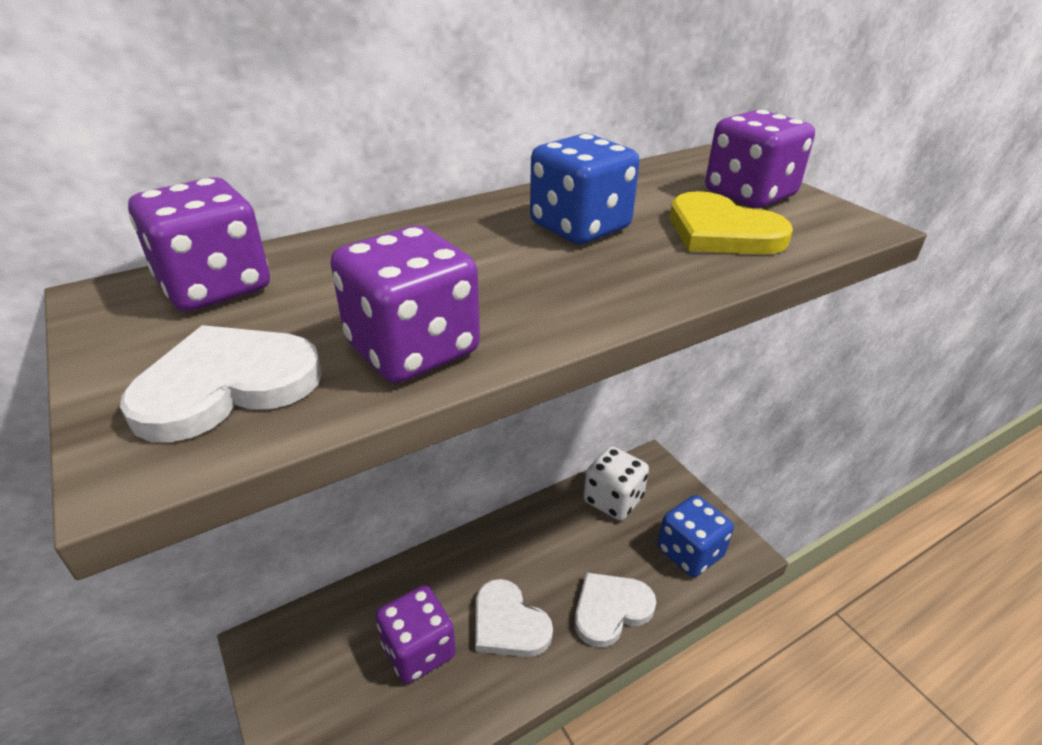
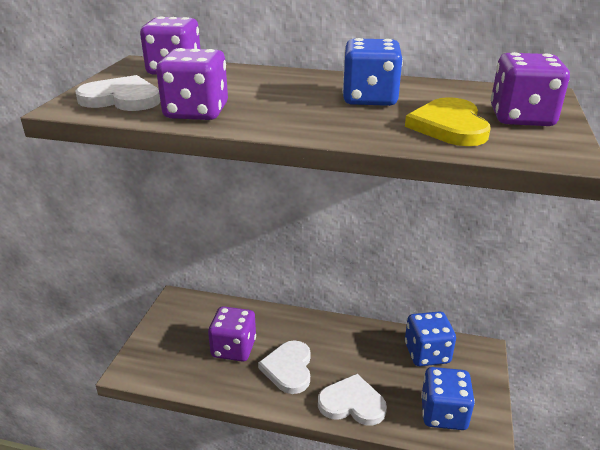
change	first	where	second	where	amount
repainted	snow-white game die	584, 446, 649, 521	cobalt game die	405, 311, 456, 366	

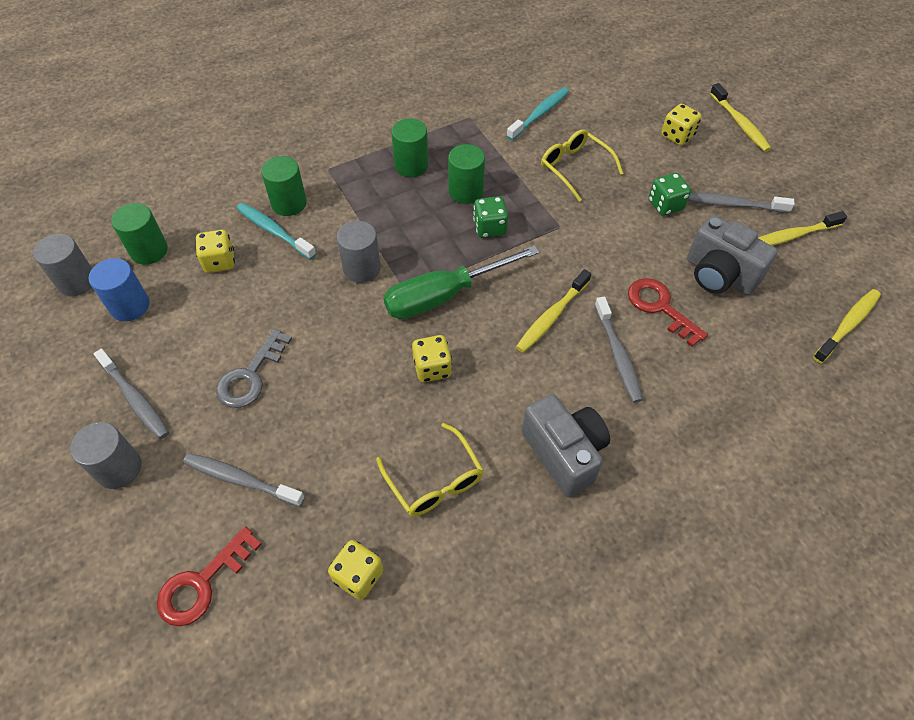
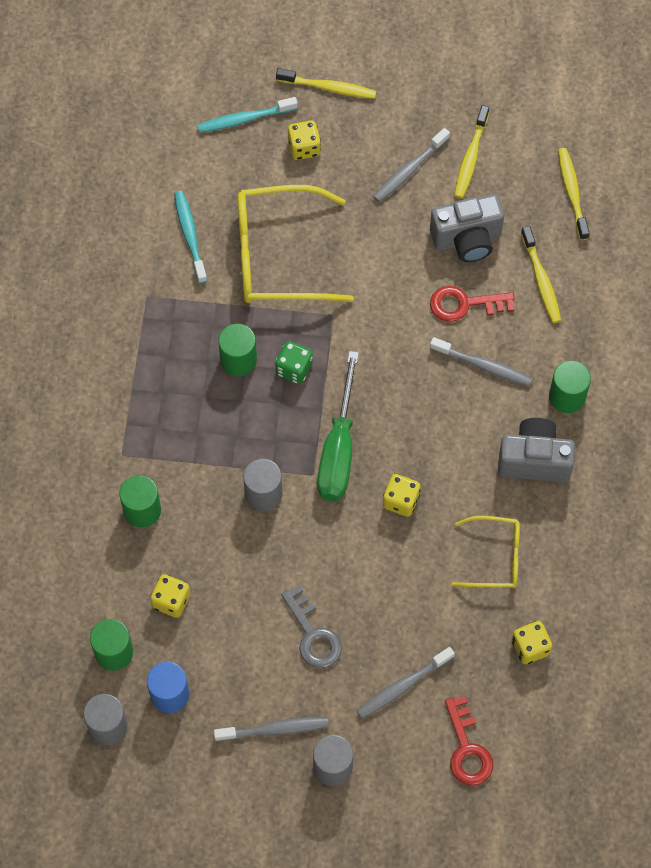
change	first	where	second	where	amount
shifted	teal tooth brush	236, 203, 316, 260		197, 97, 298, 133	
shifted	leaf-green solid cylinder	391, 119, 428, 177		549, 361, 591, 413	
shifted	golden tooth brush	516, 269, 591, 353		521, 226, 561, 323	
scaled	golden glasses	541, 129, 624, 202		237, 185, 354, 303	x1.80
gone	leaf-green game die	649, 173, 691, 216			

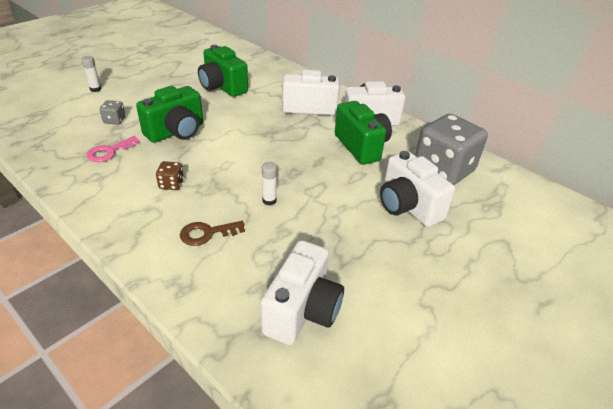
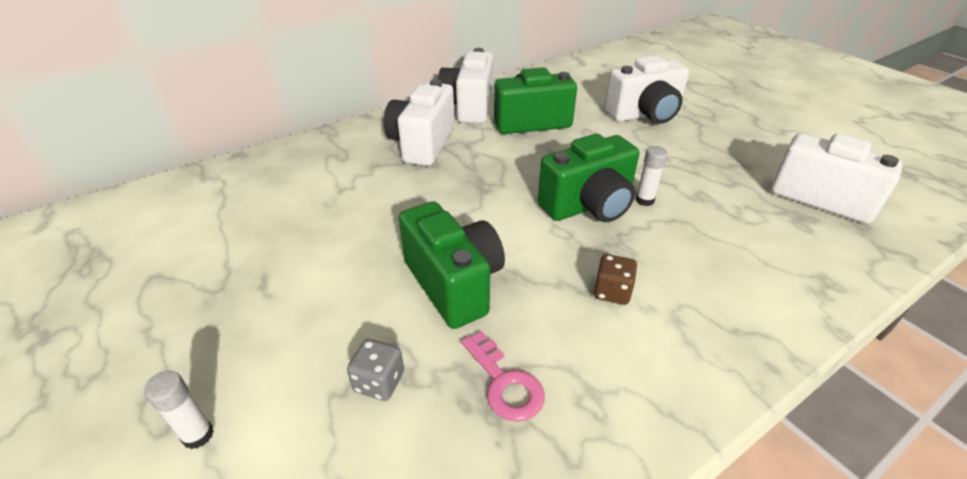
change	first	where	second	where	amount
gone	dark brown latchkey	180, 221, 245, 246			
shifted	leaf-green camera	198, 45, 248, 97		538, 134, 639, 222	
gone	ash-grey game die	415, 114, 488, 185			

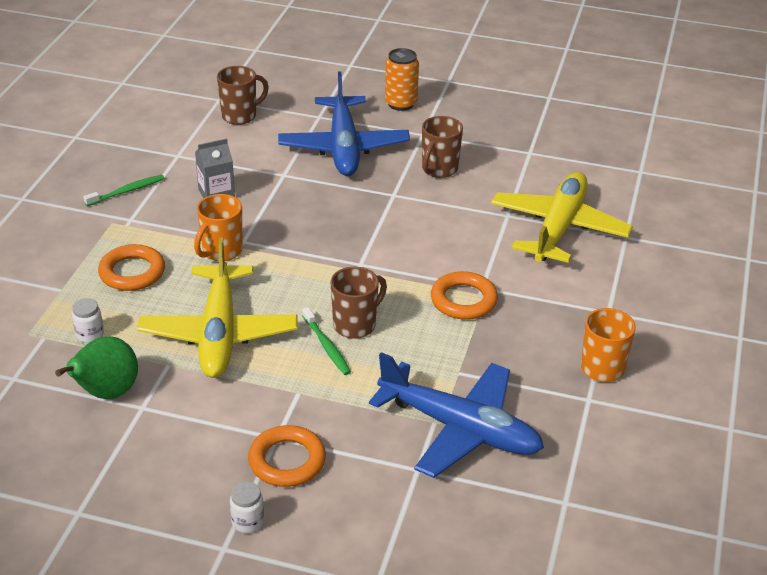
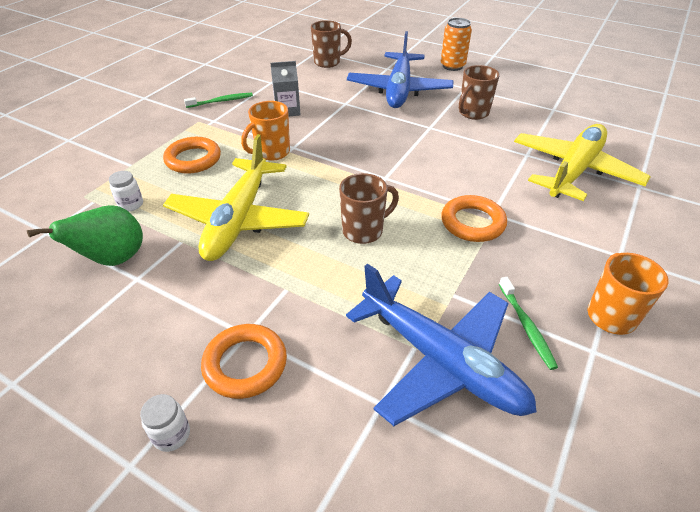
change	first	where	second	where	amount
shifted	leaf-green tooth brush	302, 307, 351, 375		499, 277, 558, 370	

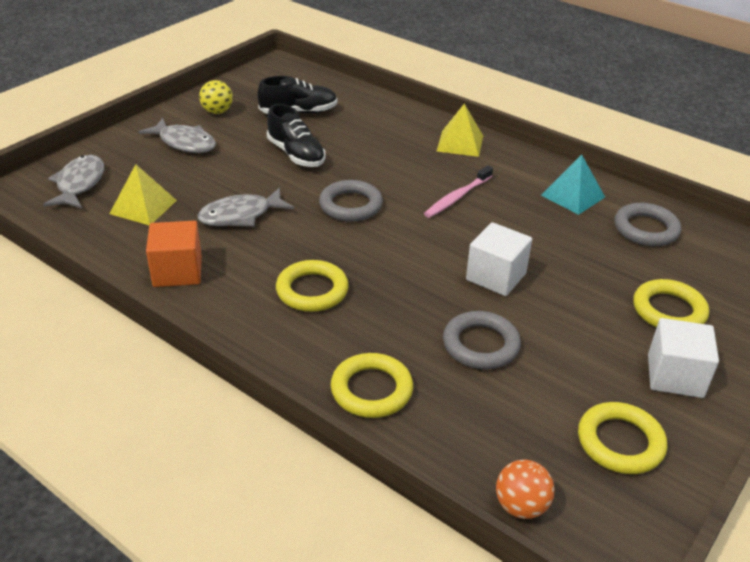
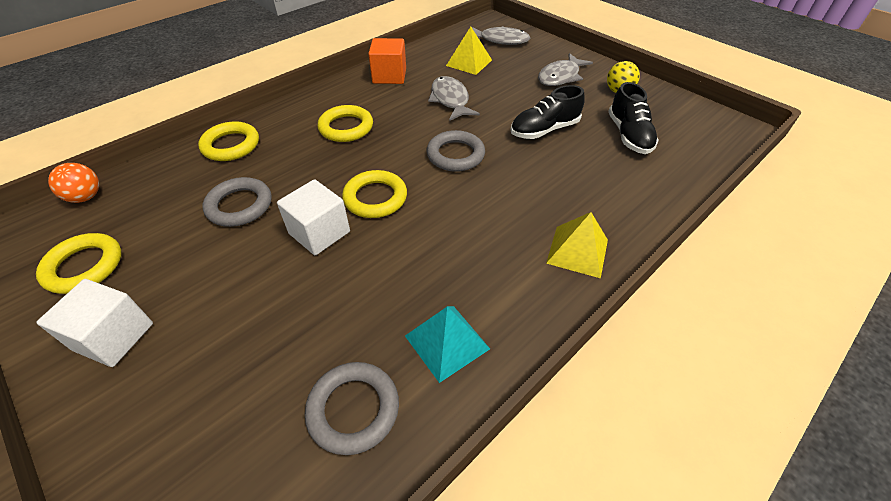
change	first	where	second	where	amount
gone	rose-pink tooth brush	424, 166, 493, 218			
shifted	golden torus	633, 279, 709, 328		342, 170, 407, 218	

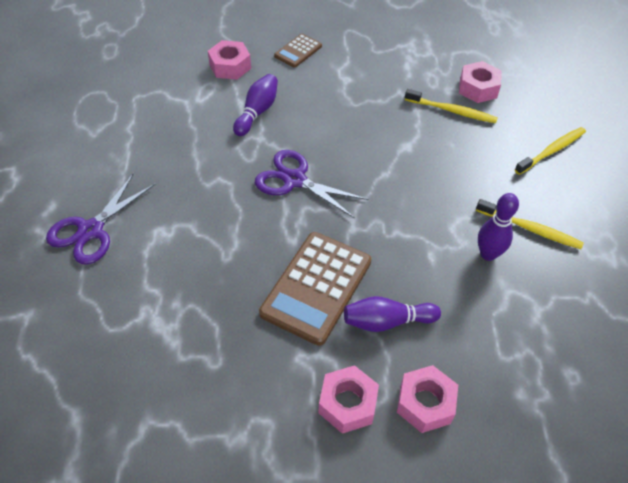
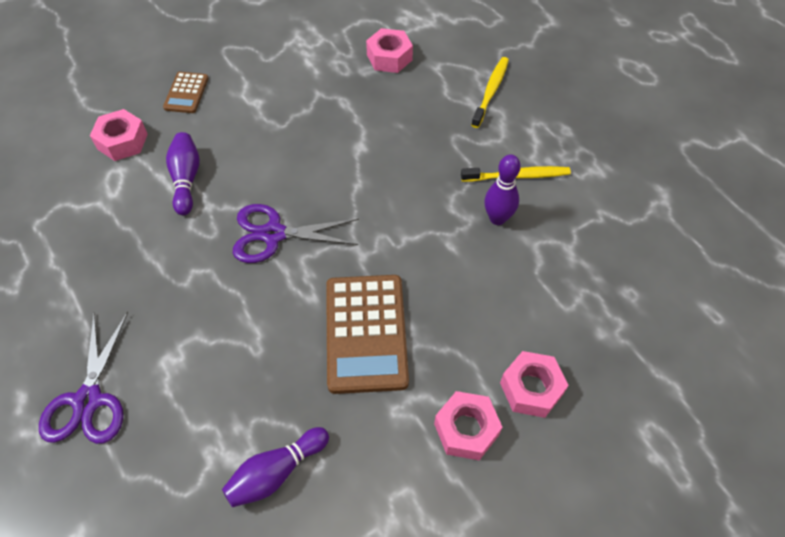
change	first	where	second	where	amount
shifted	purple skittle	344, 296, 441, 332		222, 427, 329, 507	
gone	golden tooth brush	405, 89, 497, 123			

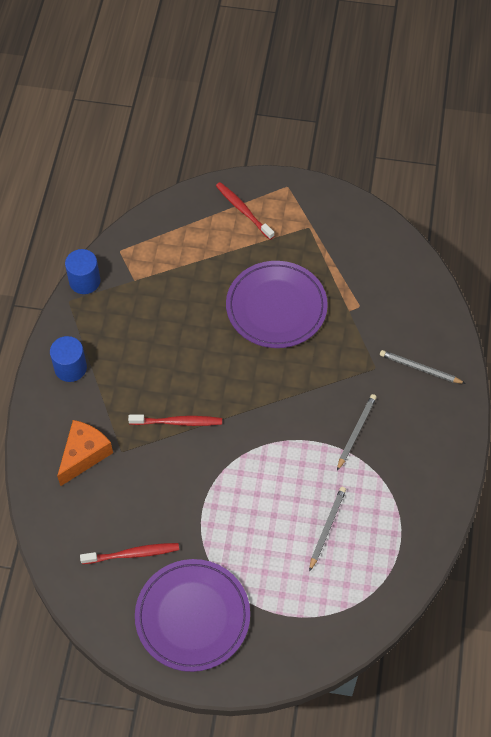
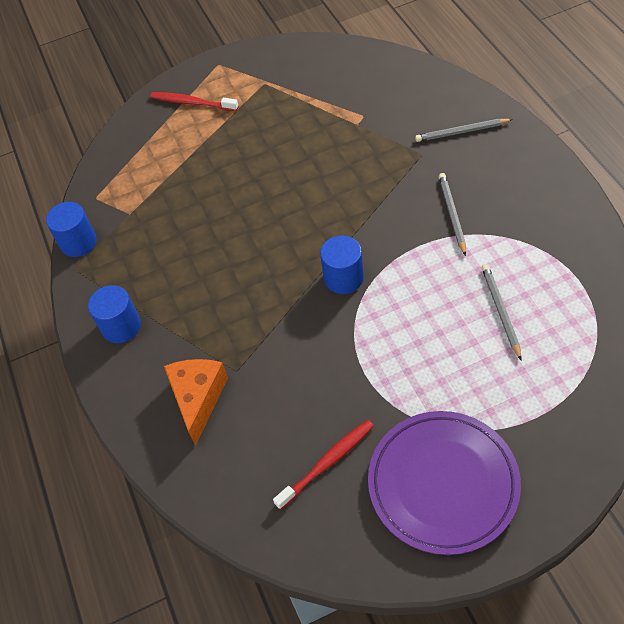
change	first	where	second	where	amount
gone	red tooth brush	128, 415, 222, 426			
gone	purple plate	226, 261, 328, 348			
new			cobalt solid cylinder	320, 235, 364, 294	

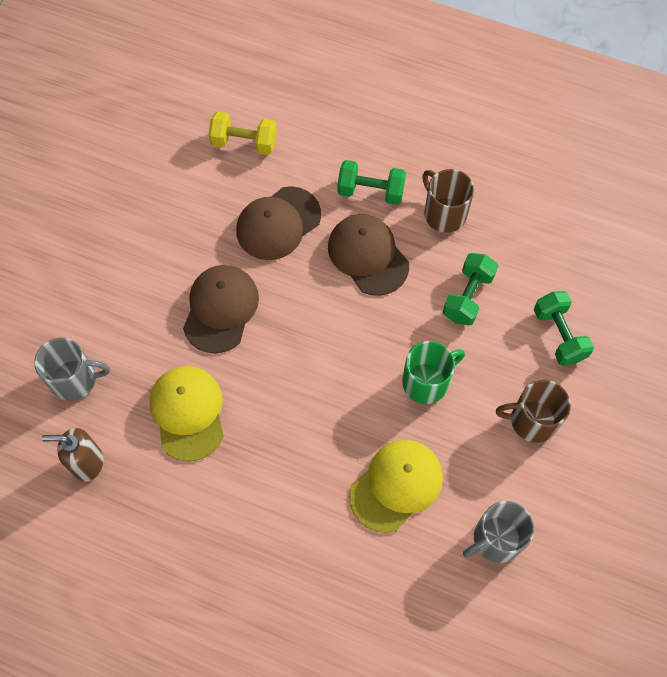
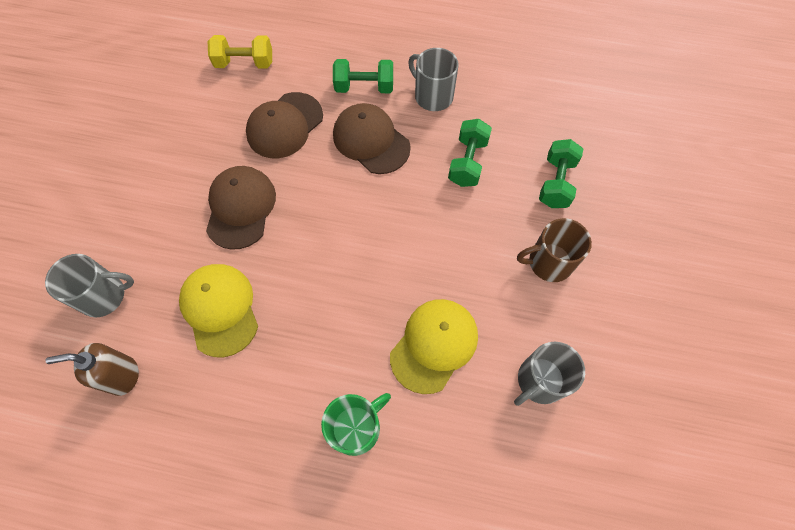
change	first	where	second	where	amount
shifted	leaf-green mug	402, 341, 465, 404		321, 393, 391, 456	
repainted	dark brown mug	422, 169, 474, 233	ash-grey mug	408, 48, 459, 111	
rotated	leaf-green hand weight	534, 291, 594, 366		539, 139, 583, 208	45 degrees clockwise

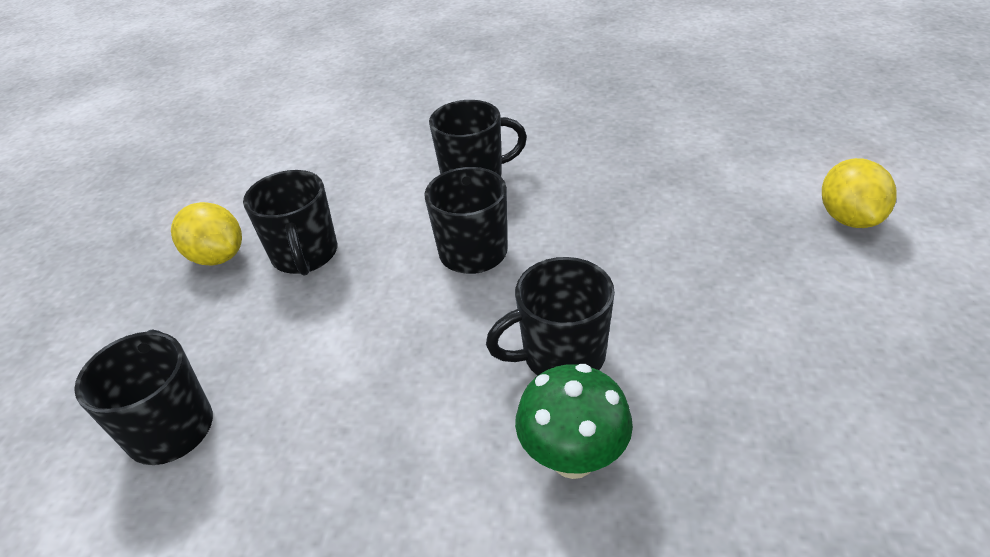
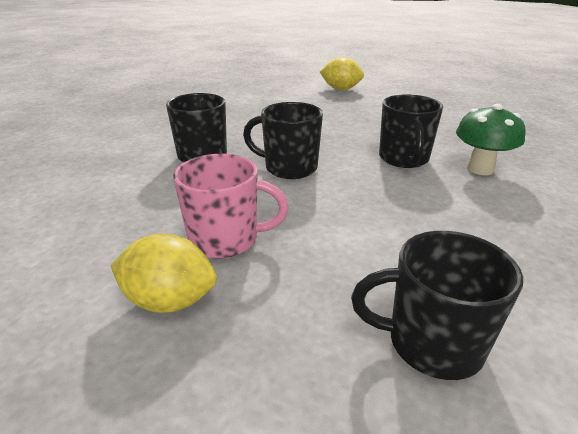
change	first	where	second	where	amount
rotated	golden lemon	171, 202, 242, 266		110, 234, 217, 313	45 degrees clockwise
repainted	black mug	243, 170, 337, 275	rose-pink mug	173, 154, 289, 258	

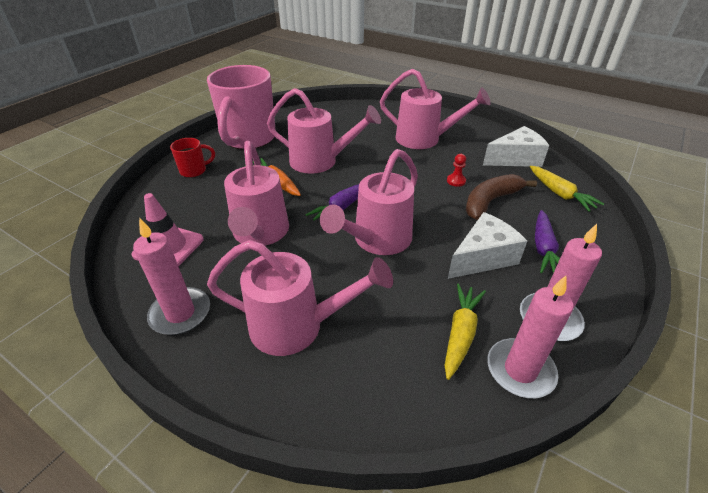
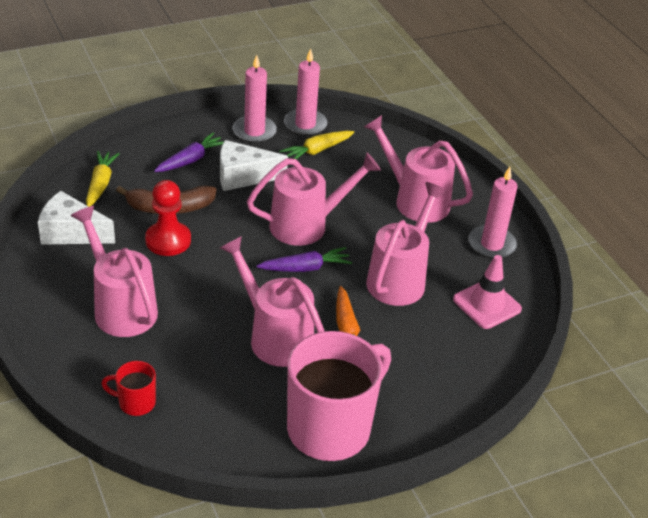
change	first	where	second	where	amount
shifted	red mug	170, 138, 215, 178		101, 361, 156, 416	
scaled	red pawn	447, 154, 466, 187		145, 180, 191, 256	x2.07

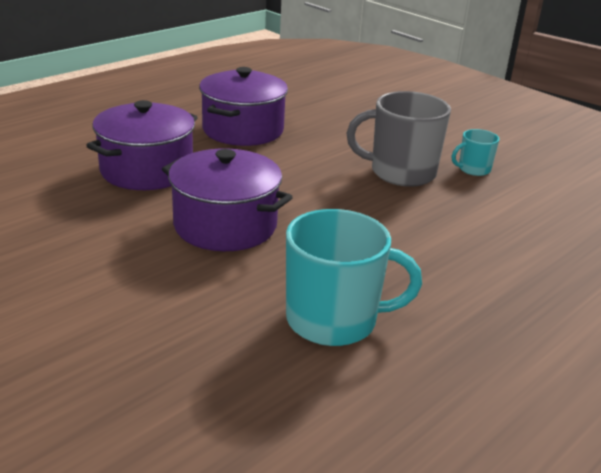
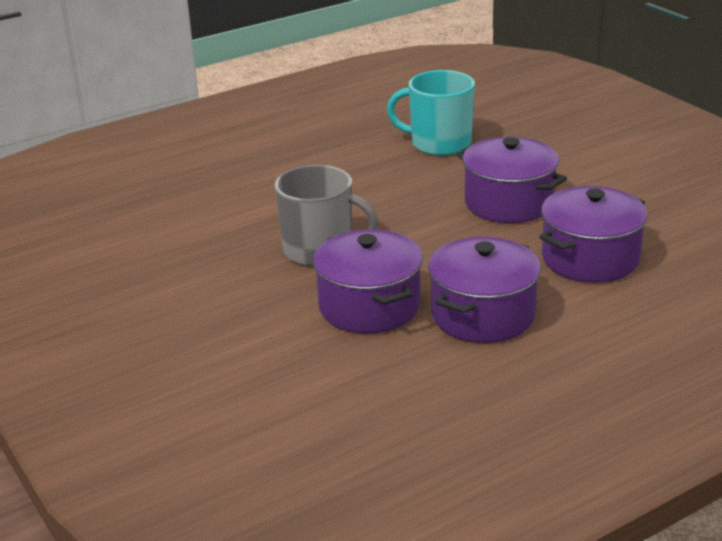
change	first	where	second	where	amount
gone	teal mug	452, 129, 499, 176			
new			purple cooking pot	313, 229, 423, 333	

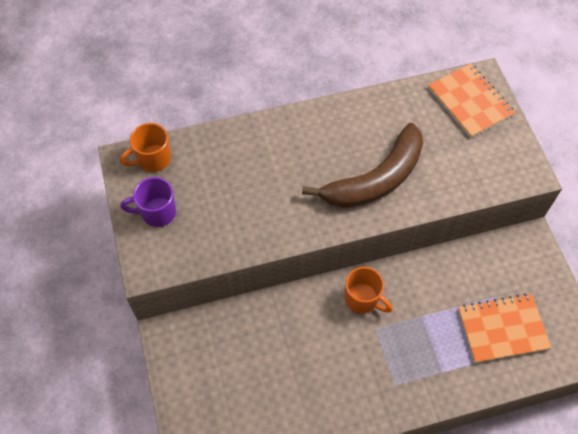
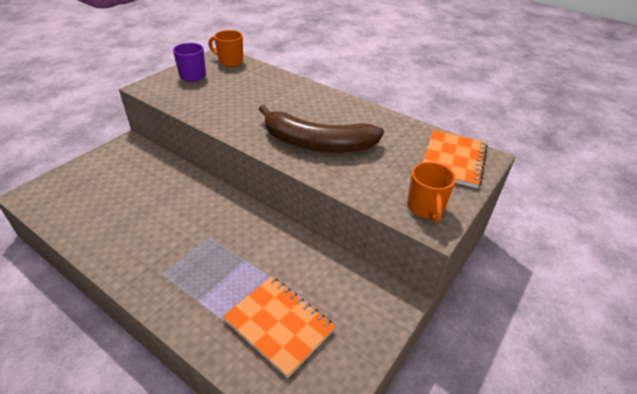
change	first	where	second	where	amount
shifted	orange mug	345, 267, 393, 314		407, 162, 456, 222	

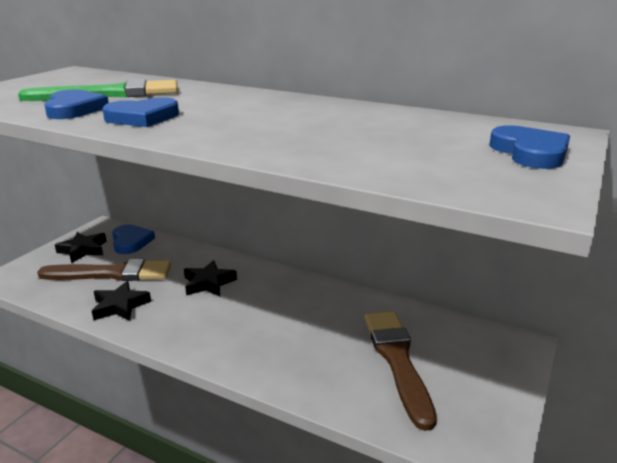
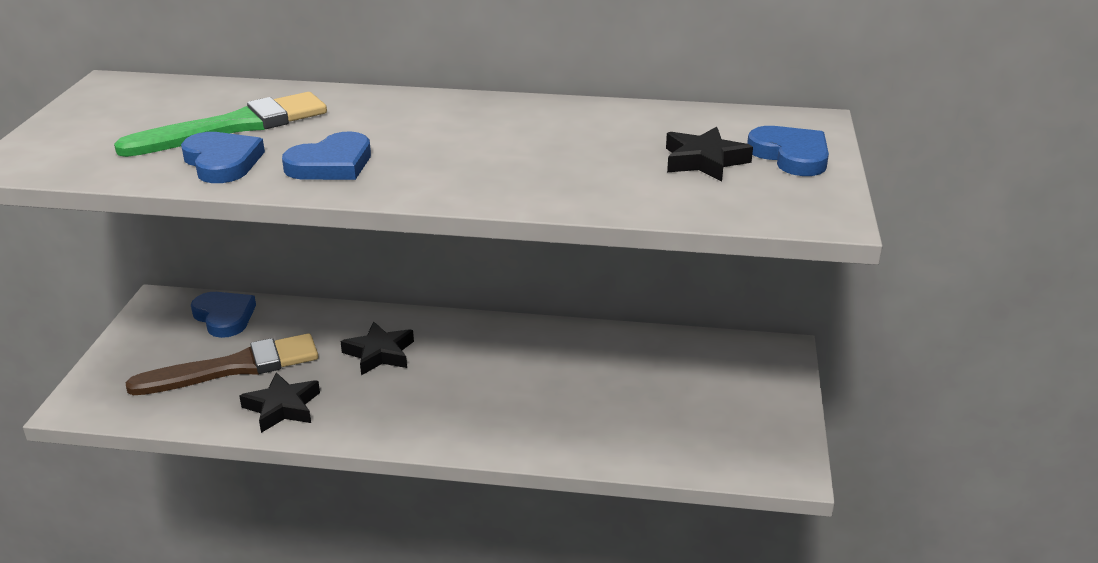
change	first	where	second	where	amount
shifted	black star	55, 232, 106, 263		666, 127, 753, 182	
gone	dark brown brush	365, 311, 437, 431			

